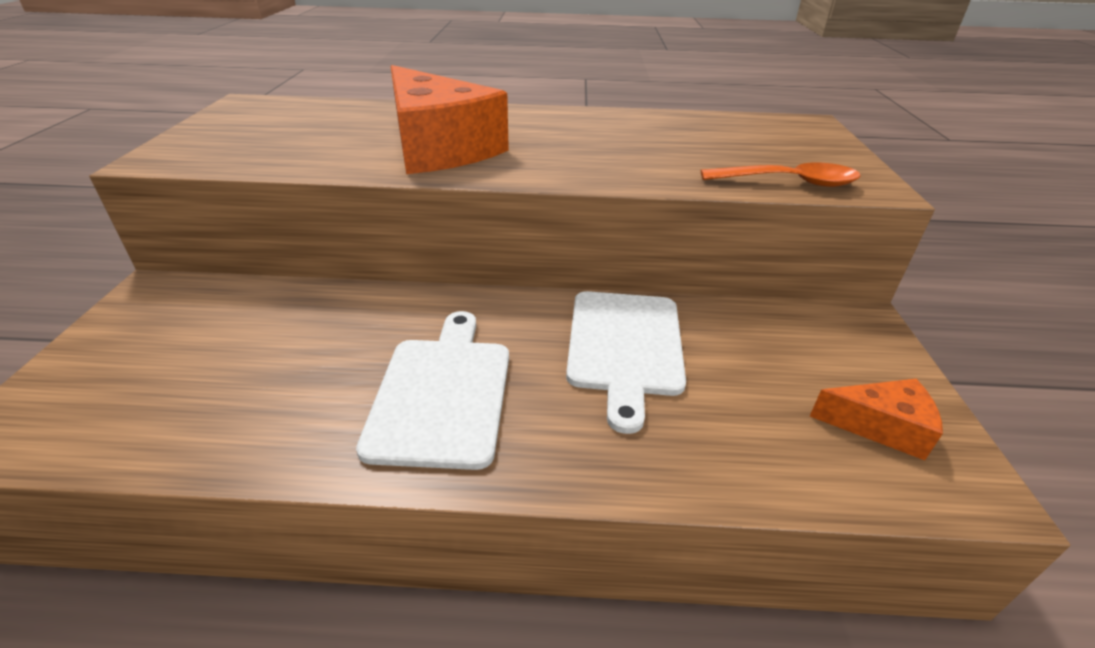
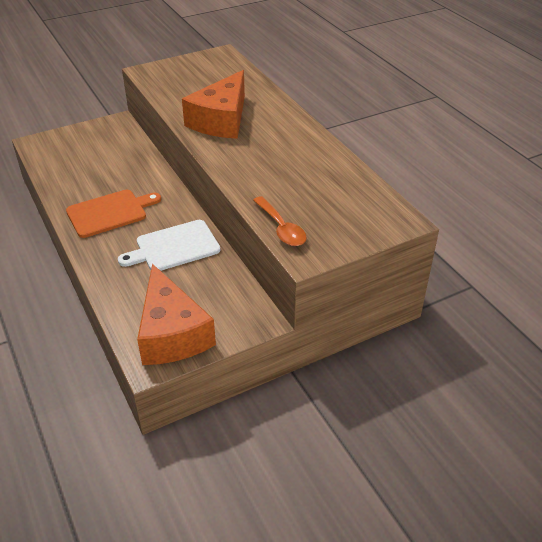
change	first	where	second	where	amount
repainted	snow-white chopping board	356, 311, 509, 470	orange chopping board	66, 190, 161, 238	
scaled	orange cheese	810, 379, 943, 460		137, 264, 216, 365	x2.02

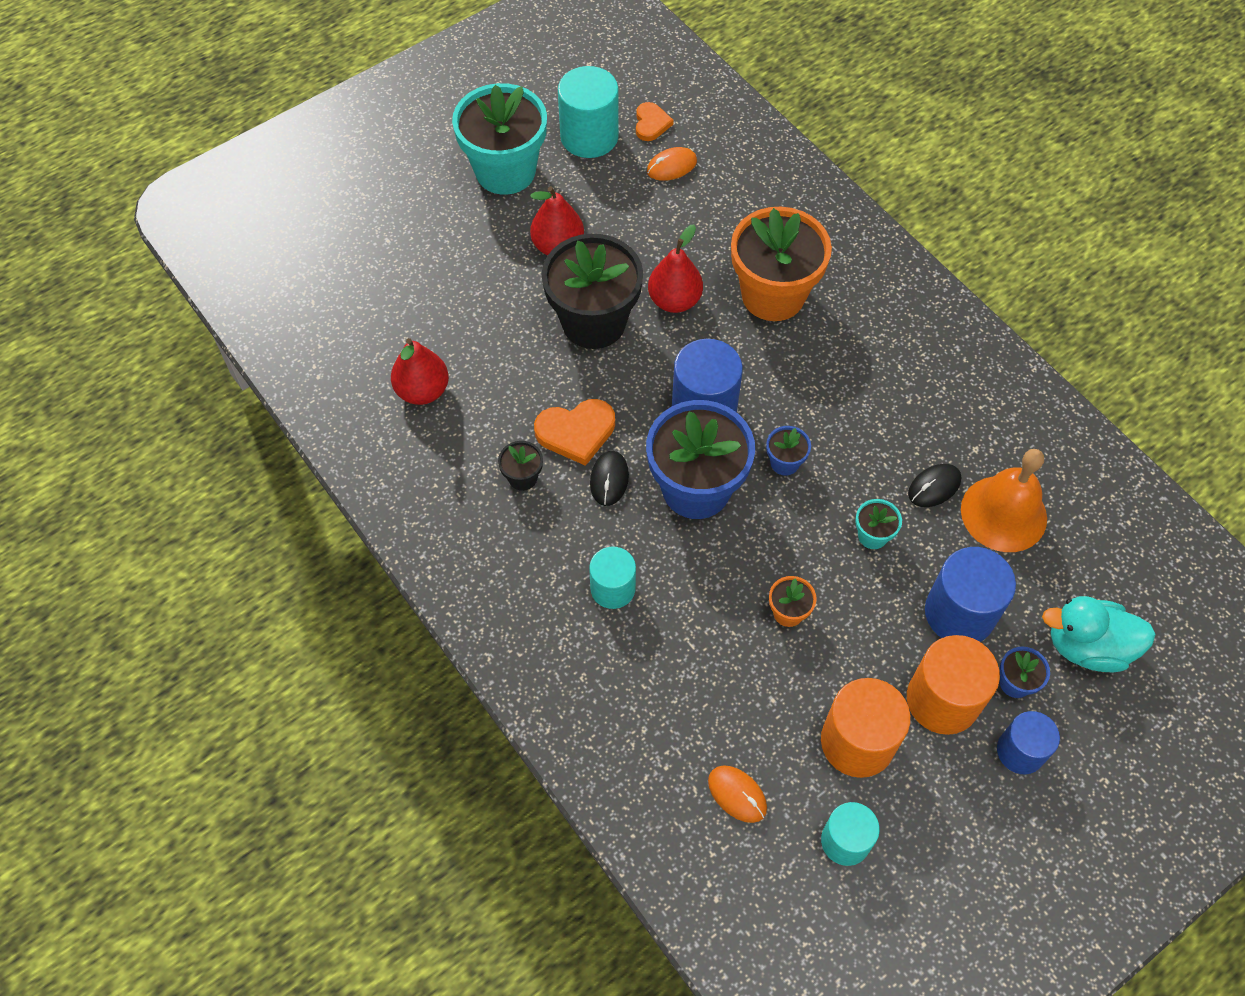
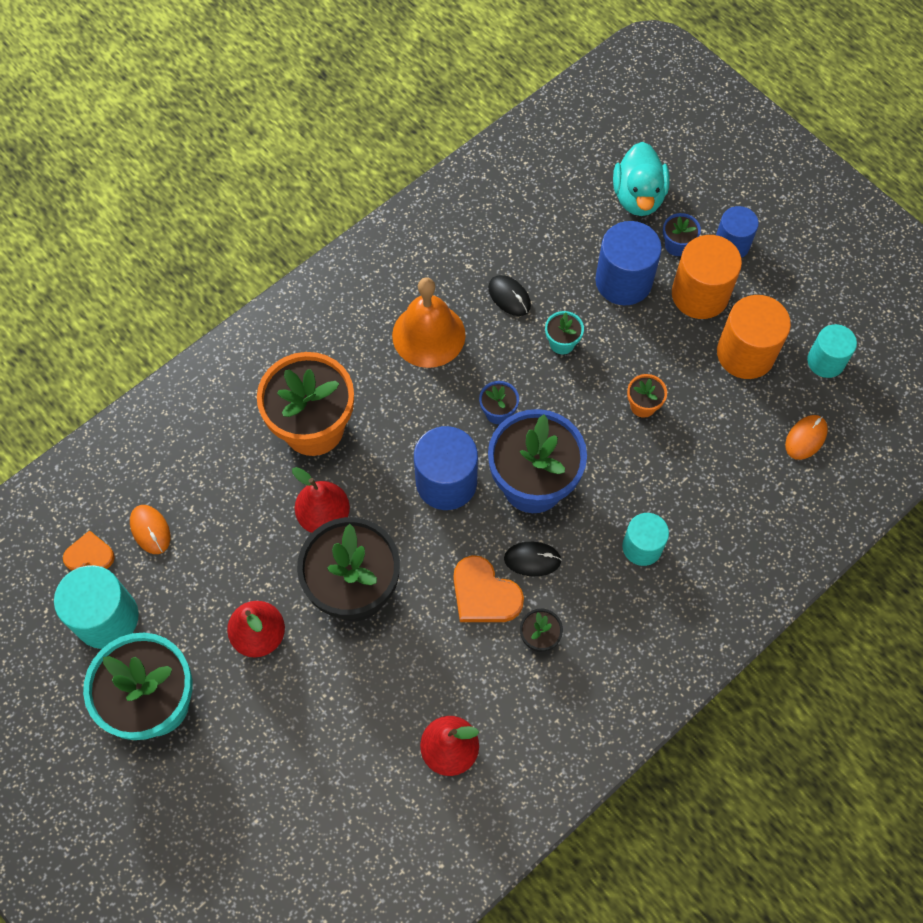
change	first	where	second	where	amount
rotated	orange heart	534, 399, 615, 466		453, 555, 524, 622	150 degrees clockwise
shifted	orange bell	961, 449, 1047, 552		392, 277, 466, 368	

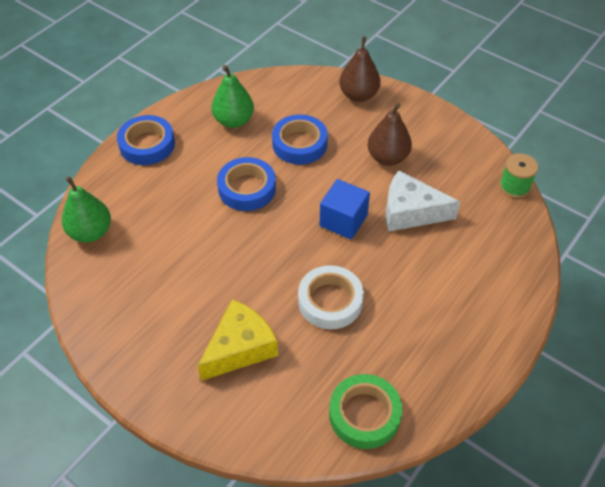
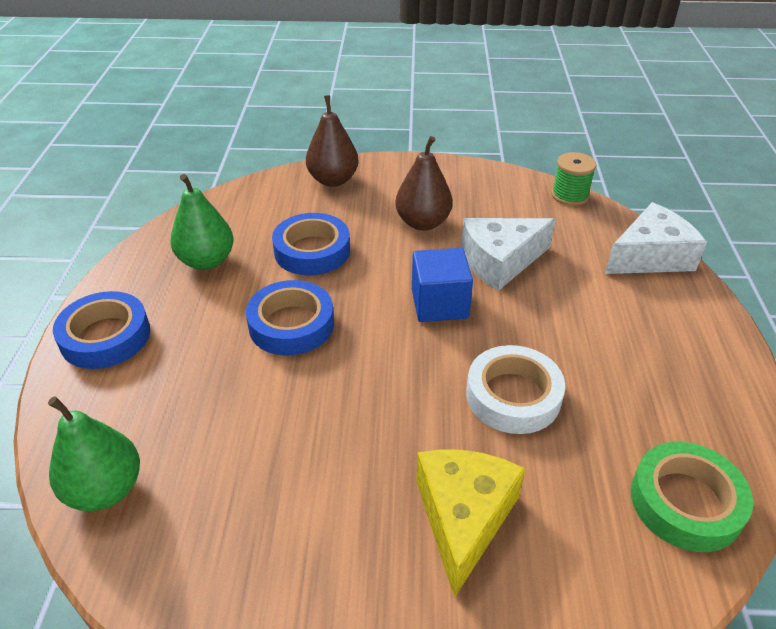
change	first	where	second	where	amount
new			snow-white cheese	605, 202, 707, 274	

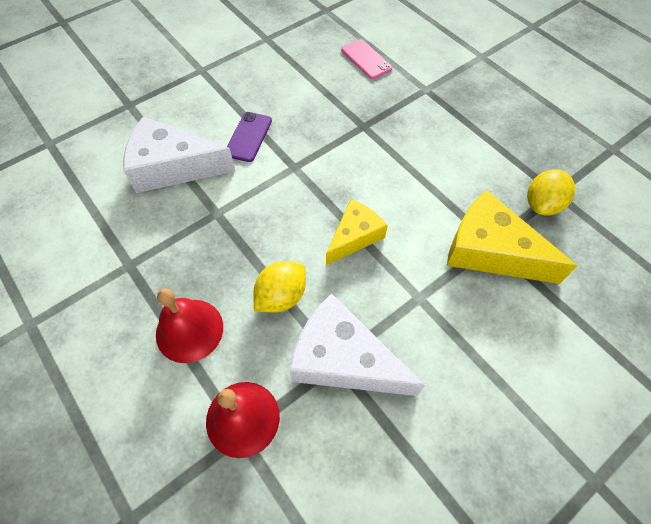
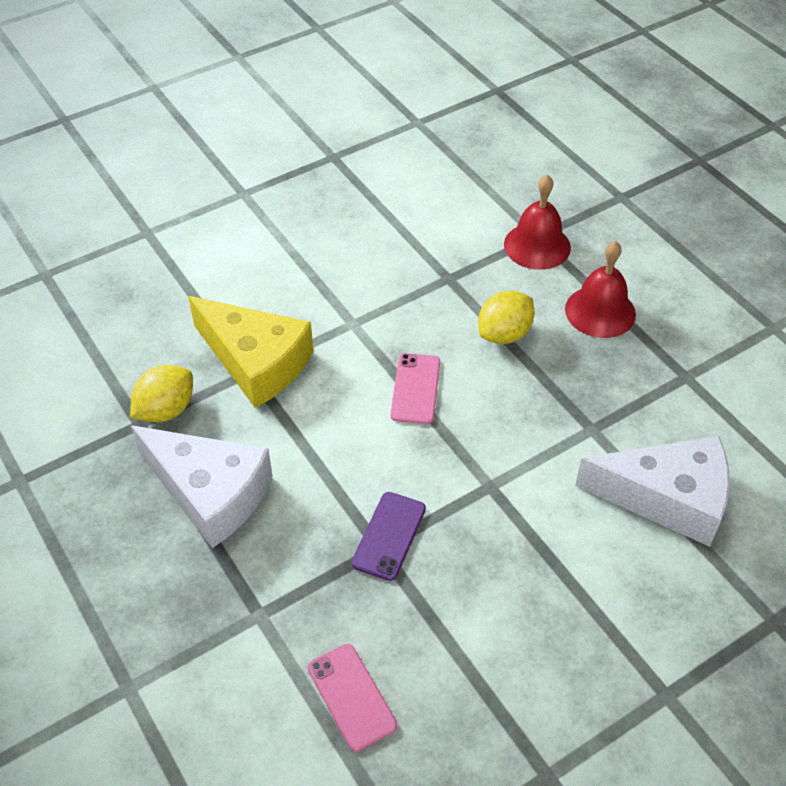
change	first	where	second	where	amount
shifted	purple phone	227, 112, 272, 162		352, 492, 426, 581	
shifted	snow-white cheese	289, 293, 425, 396		131, 425, 273, 548	
swapped	golden cheese	326, 199, 388, 265	rose-pink phone	390, 353, 440, 424	

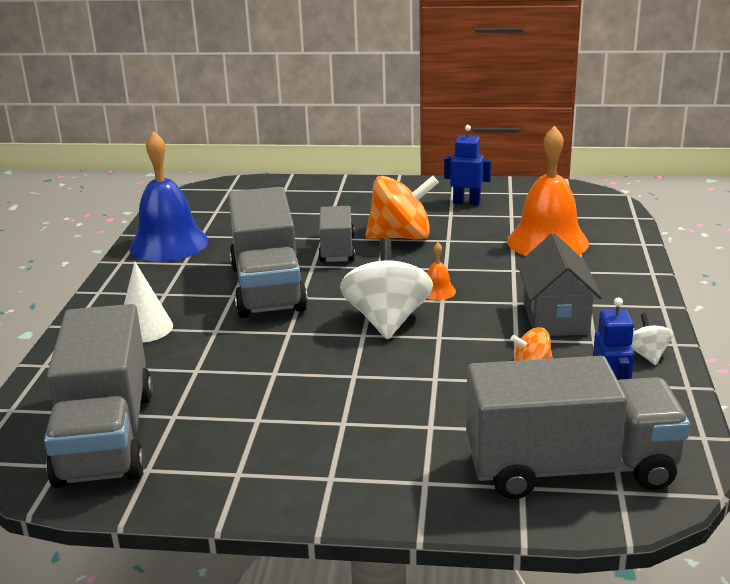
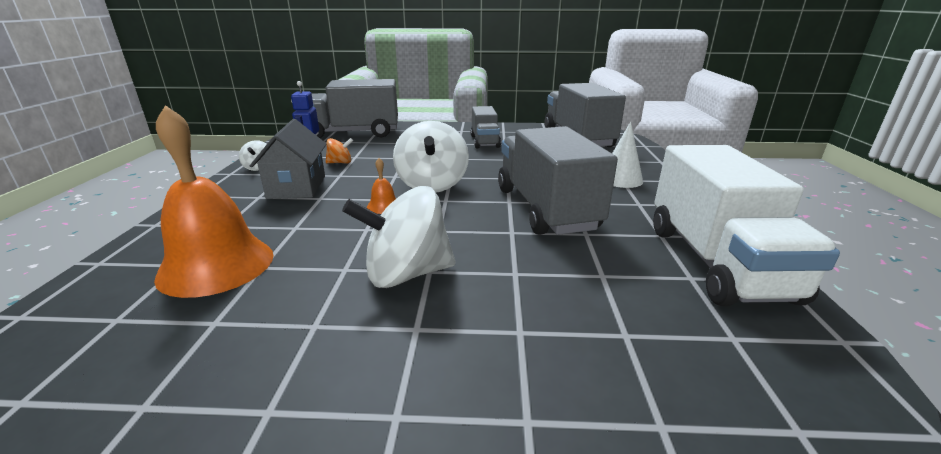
change	first	where	second	where	amount
swapped	cobalt bell	129, 131, 209, 262	snow-white lorry	653, 145, 840, 306	
shifted	ash-grey lorry	318, 206, 355, 262		471, 106, 501, 148	
repainted	orange spinning top	365, 176, 439, 240	snow-white spinning top	342, 186, 456, 288	
gone	cobalt toy robot	444, 125, 492, 206			

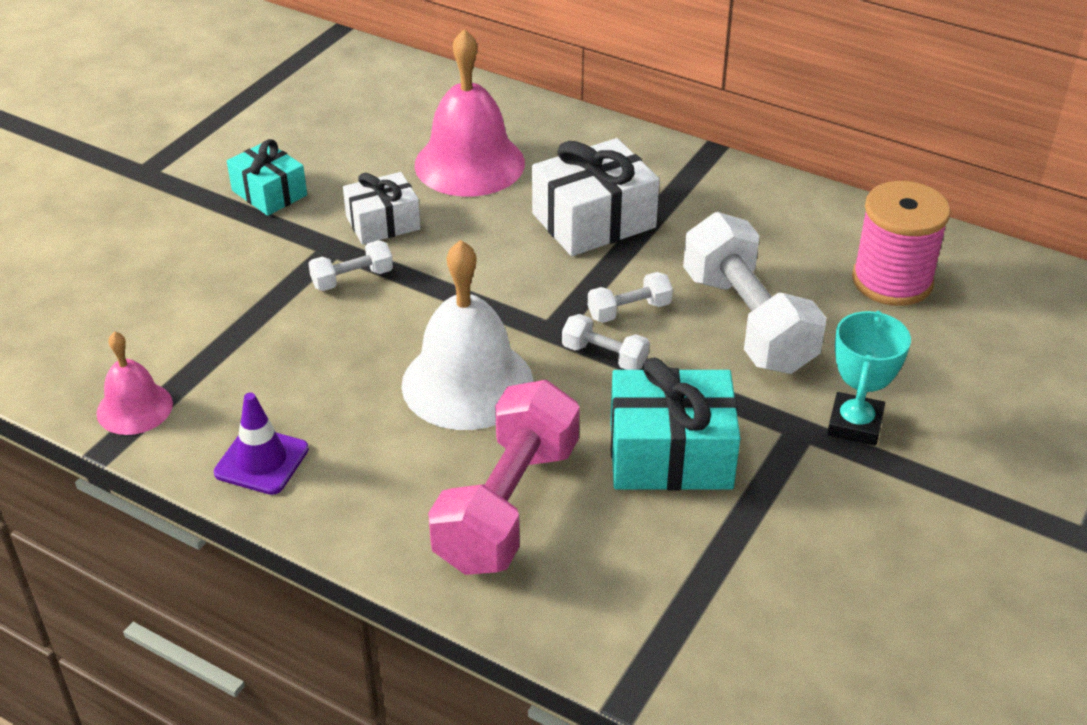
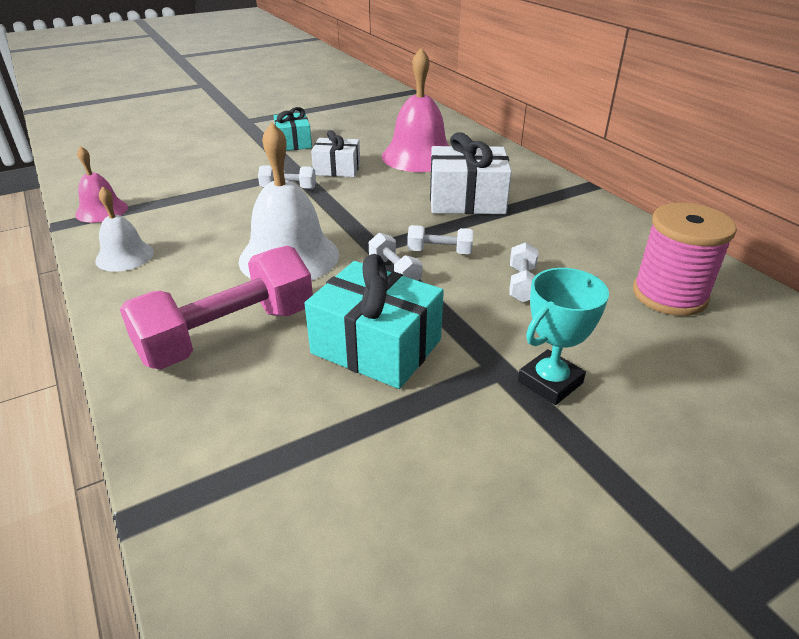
change	first	where	second	where	amount
swapped	purple traffic cone	214, 392, 309, 495	snow-white bell	95, 186, 154, 272	
scaled	snow-white hand weight	683, 212, 826, 374		509, 242, 538, 302	x0.45

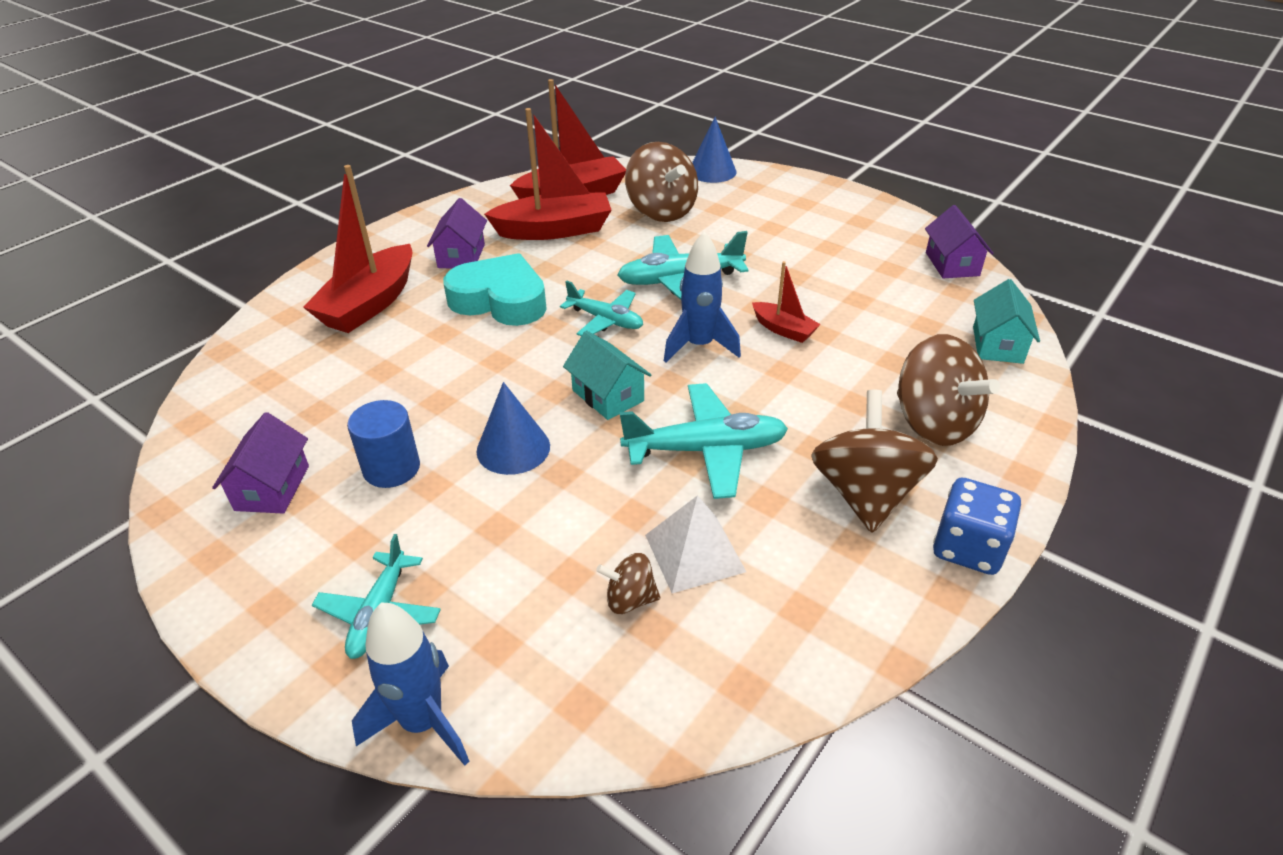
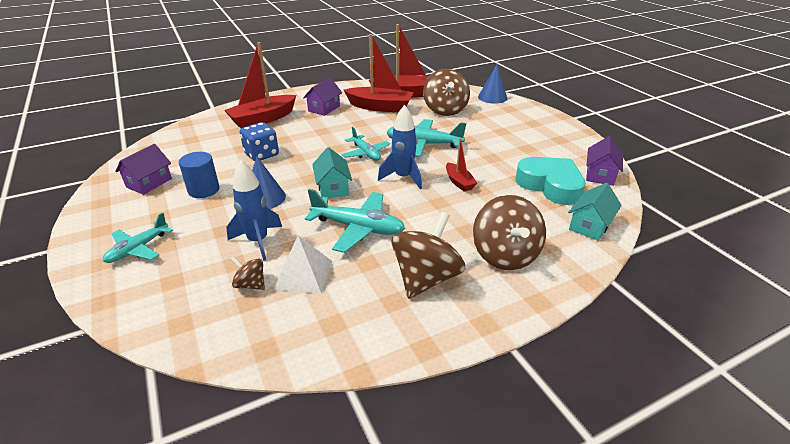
change	first	where	second	where	amount
shifted	cobalt toy rocket	352, 602, 469, 766		226, 160, 282, 261	
shifted	teal heart	443, 253, 547, 326		515, 157, 586, 205	
shifted	cobalt game die	933, 477, 1021, 575		240, 122, 279, 161	

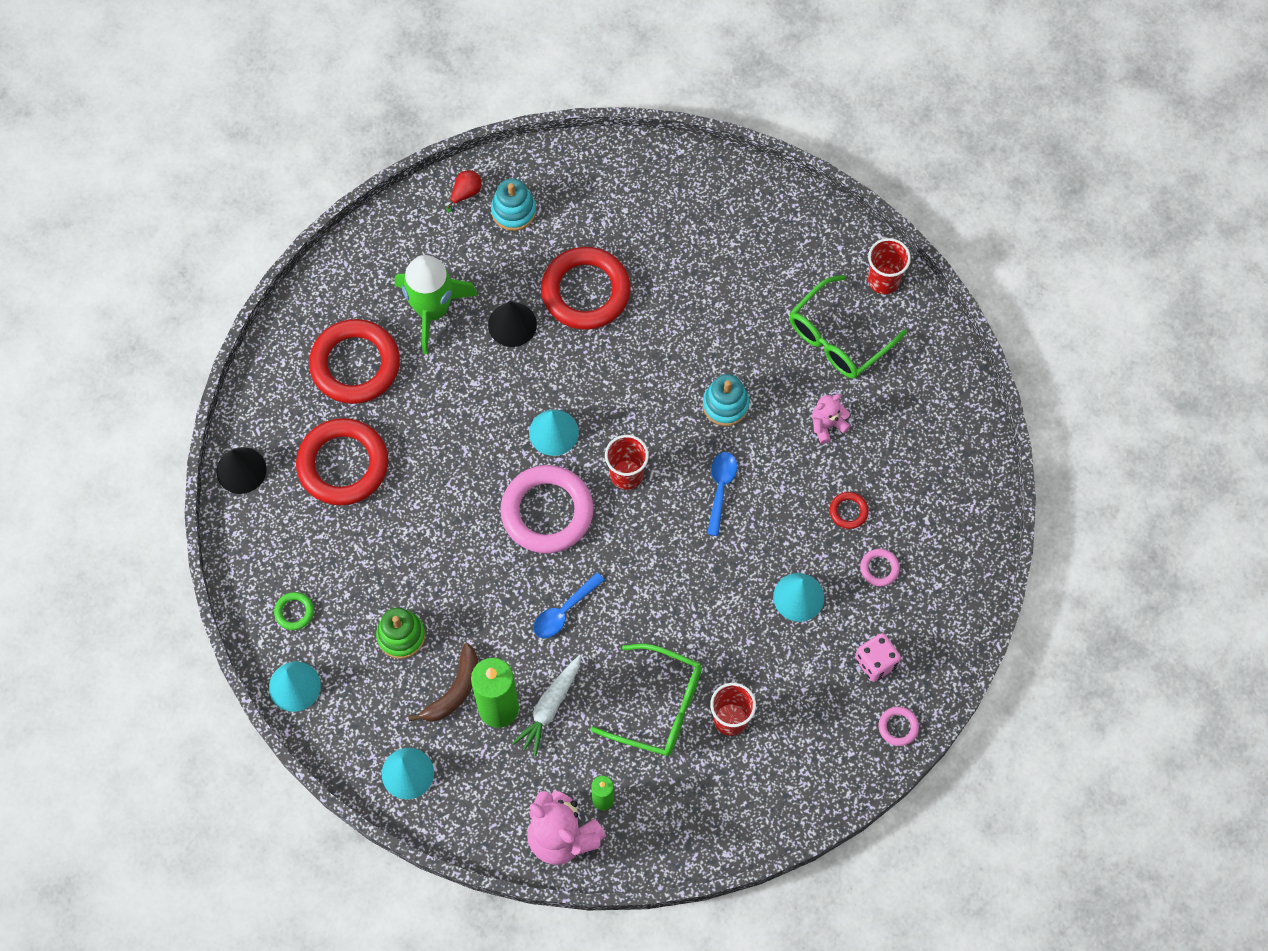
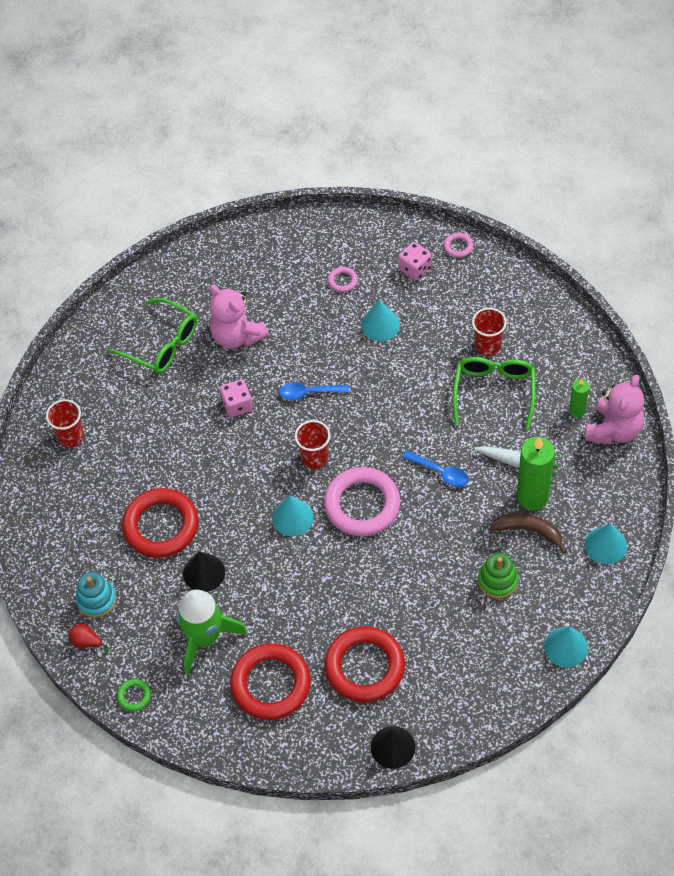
change	first	where	second	where	amount
shifted	leaf-green torus	274, 592, 314, 630		117, 679, 151, 711	
swapped	teal stacking rings	703, 374, 750, 426	rose-pink game die	220, 379, 253, 417	
scaled	rose-pink teddy	812, 394, 850, 444		210, 285, 269, 349	x1.84
gone	red torus	830, 492, 869, 529			
shifted	red cup	868, 238, 911, 294		46, 399, 84, 448	

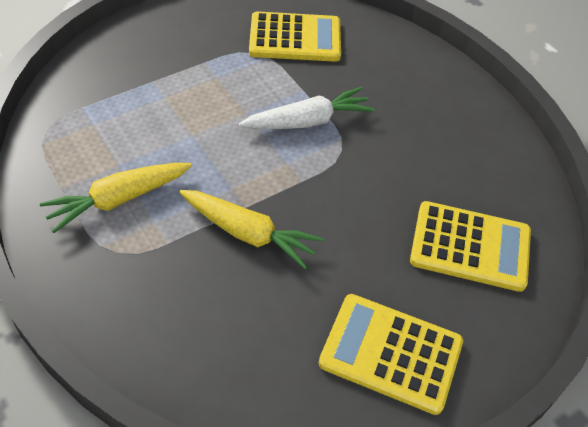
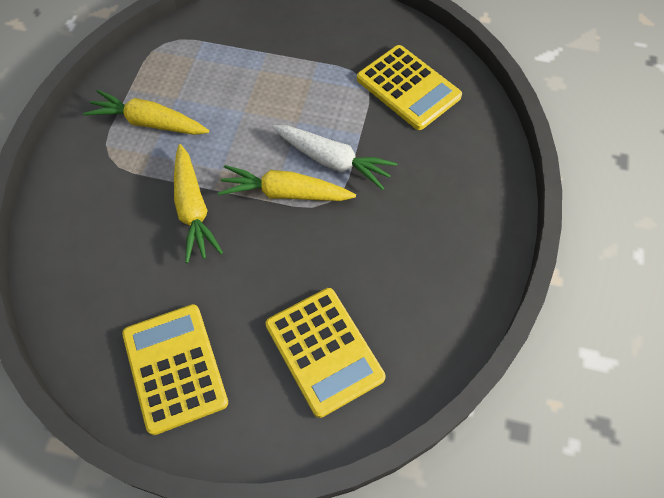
change	first	where	second	where	amount
new			golden root vegetable	218, 165, 356, 201	

